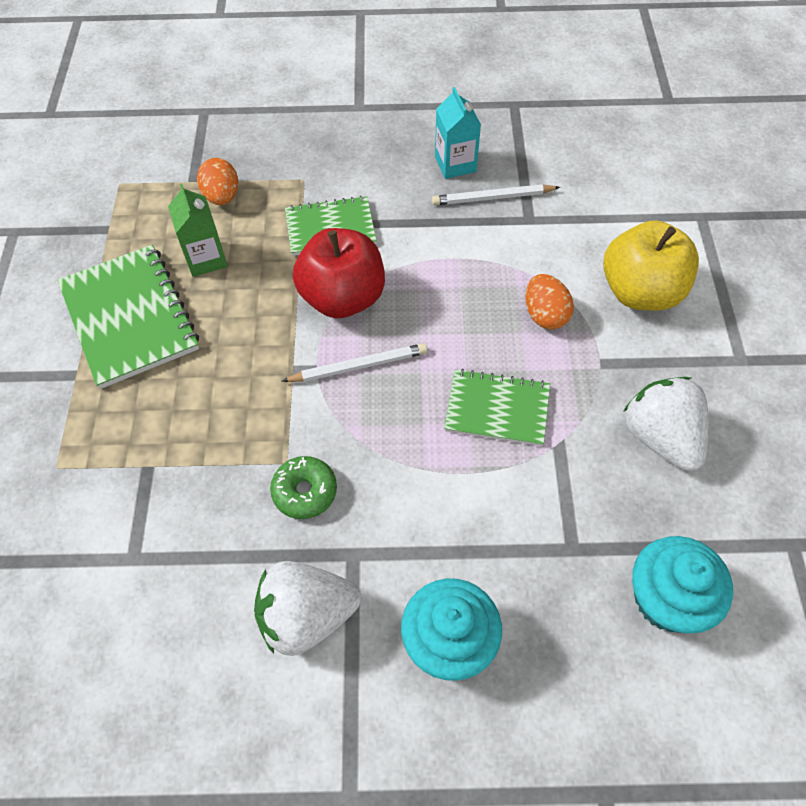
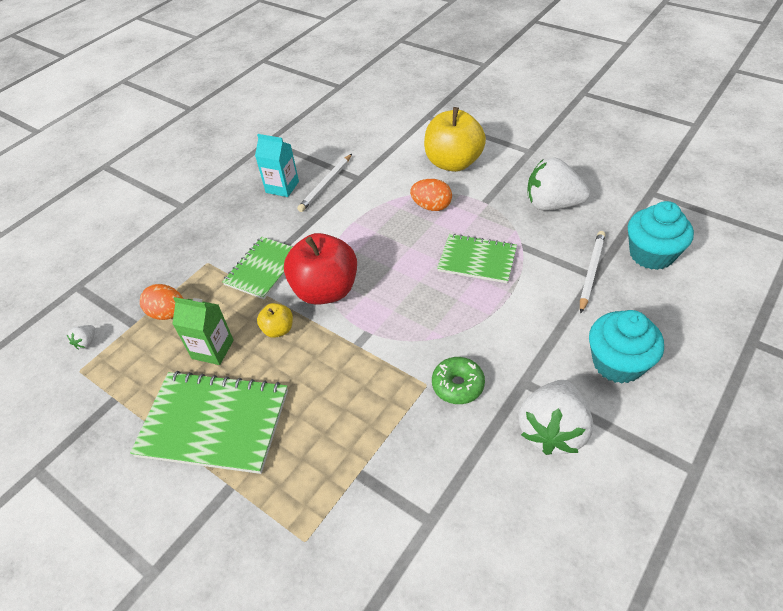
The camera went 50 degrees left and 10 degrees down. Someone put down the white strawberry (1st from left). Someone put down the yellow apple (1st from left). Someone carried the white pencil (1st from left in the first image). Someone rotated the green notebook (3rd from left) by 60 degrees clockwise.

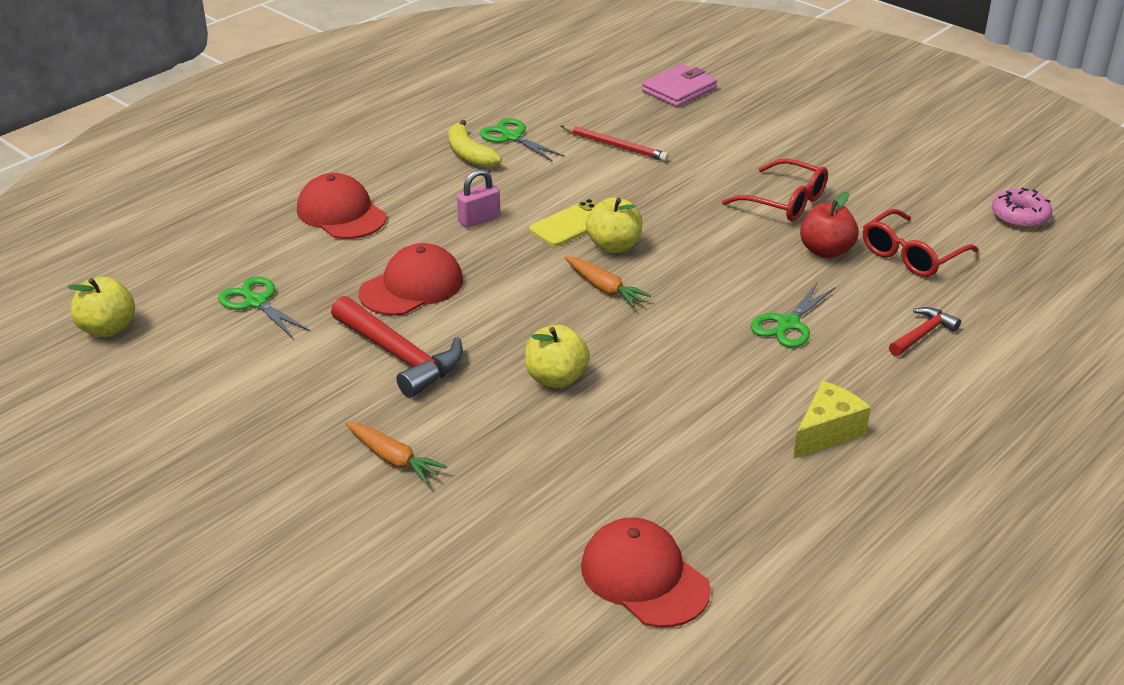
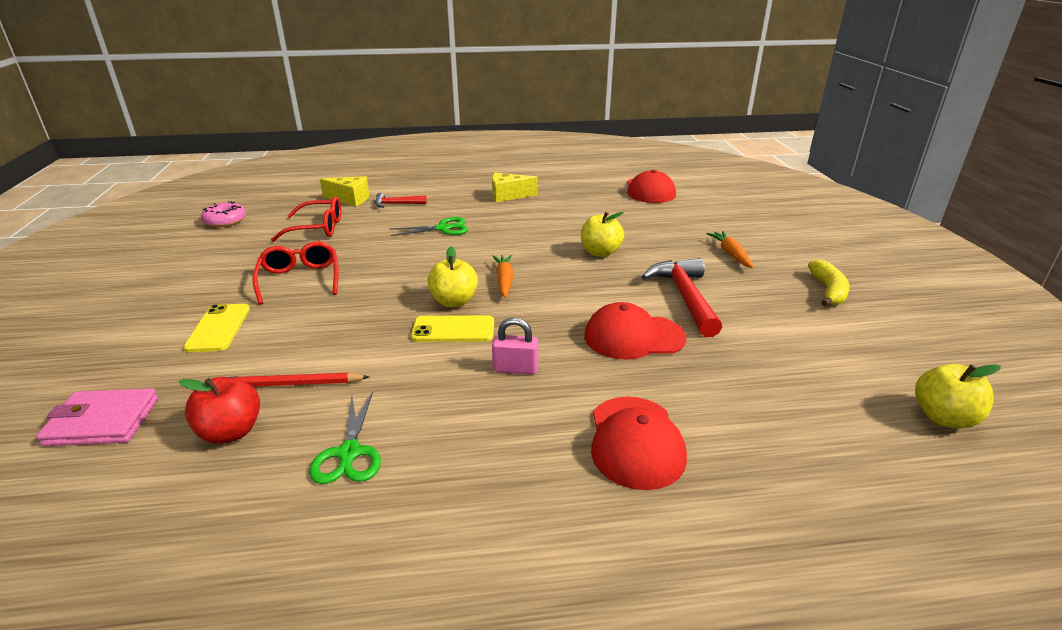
The camera went 140 degrees left and 5 degrees down. Someone took away the green scissors (1st from left). Someone put down the yellow phone (1st from left). Someone put down the yellow cheese (1st from left). Someone carried the yellow banana. Someone carried the red apple. Someone rotated the red pencil by 75 degrees counterclockwise.

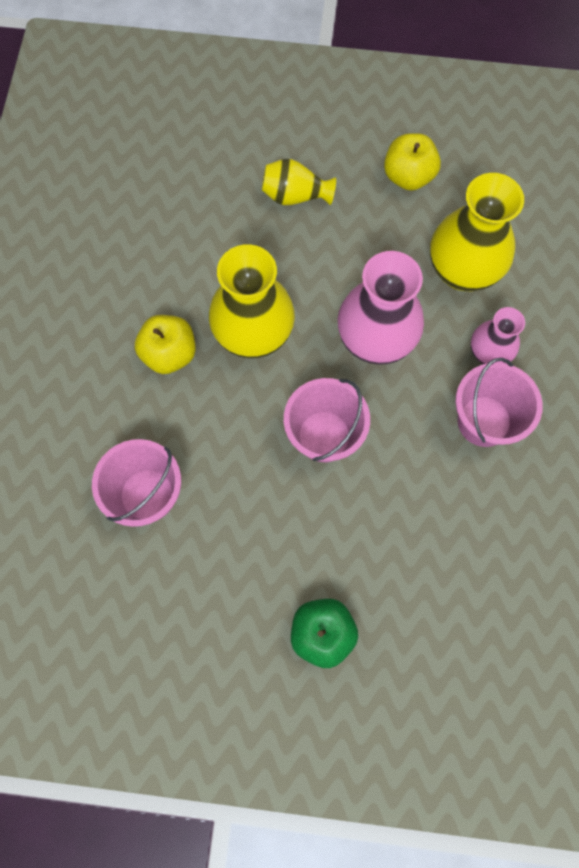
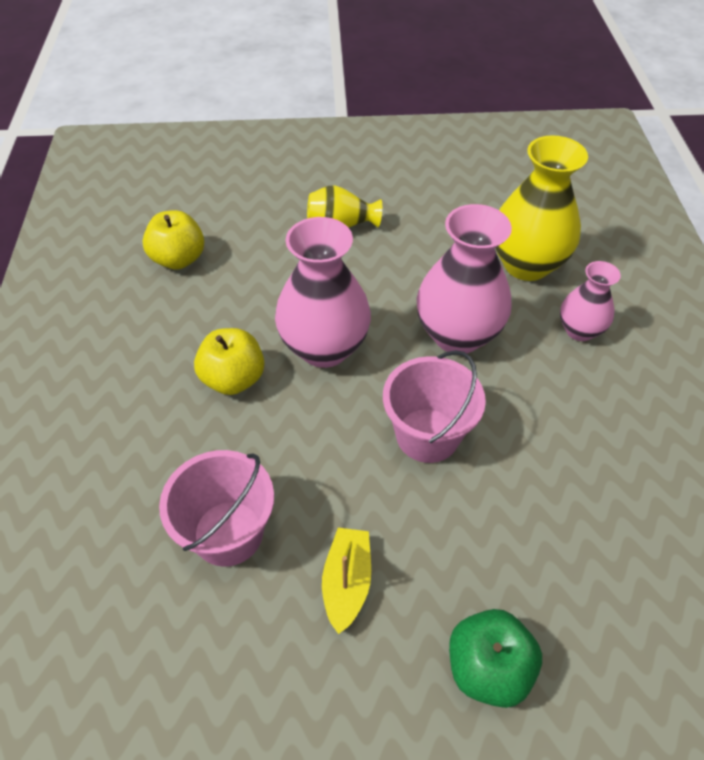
The camera went 10 degrees left and 20 degrees down. Someone took away the pink bucket (3rd from left). Someone put down the yellow boat. Someone carried the yellow apple (2nd from left in the first image). Someone repainted the yellow vase (1st from left), which became the pink vase (1st from left).

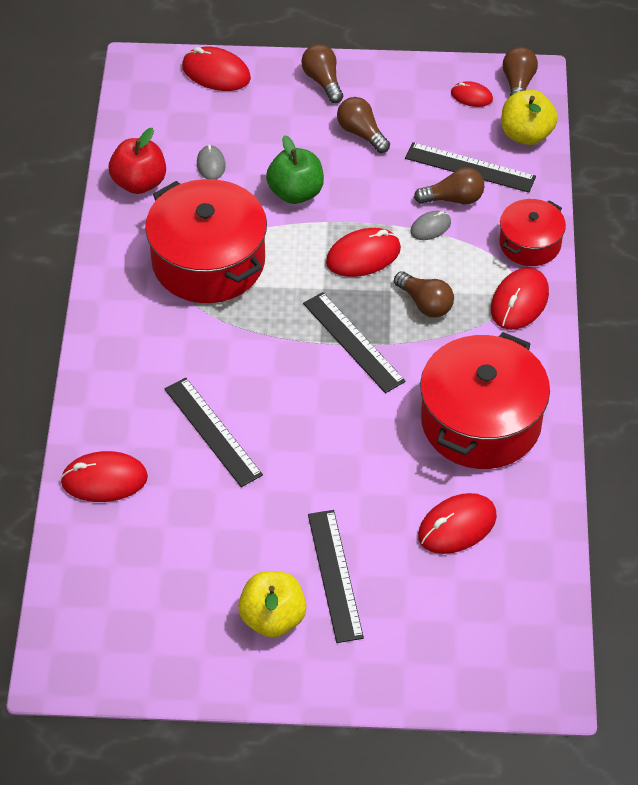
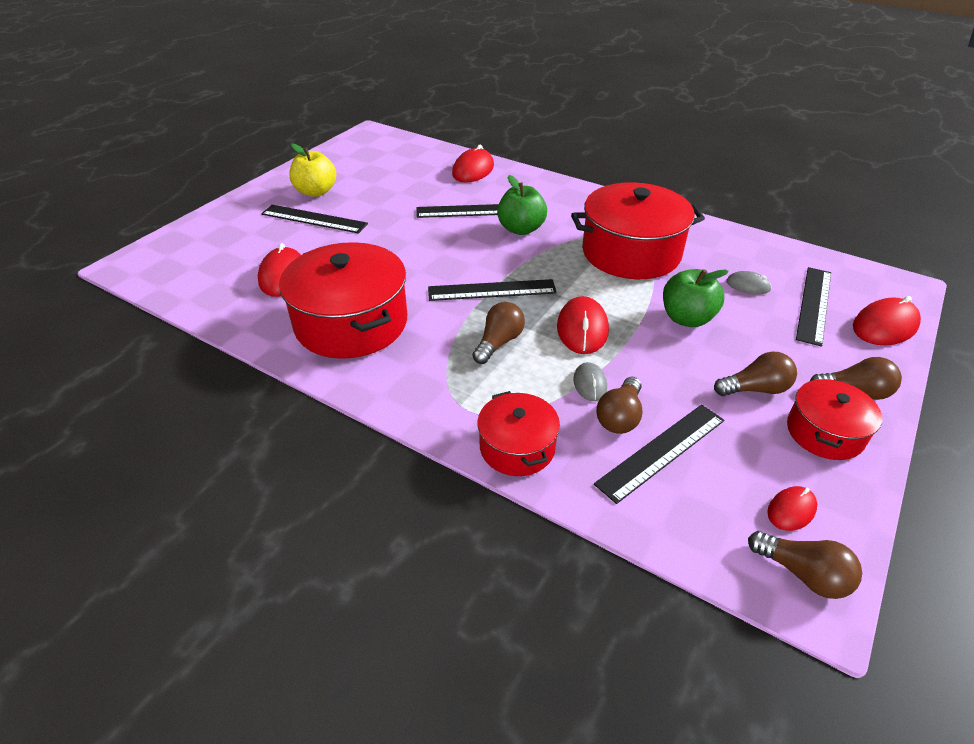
The camera went 120 degrees right and 10 degrees down. Someone took away the red apple. Someone took away the red mouse (6th from left). Someone took away the yellow apple (2nd from left). Someone put down the green apple (1st from left). Someone put down the red pot (4th from left). Someone put down the black ruler (5th from left). Someone rotated the brown light bulb (3rd from left in the first image) by 135 degrees clockwise.

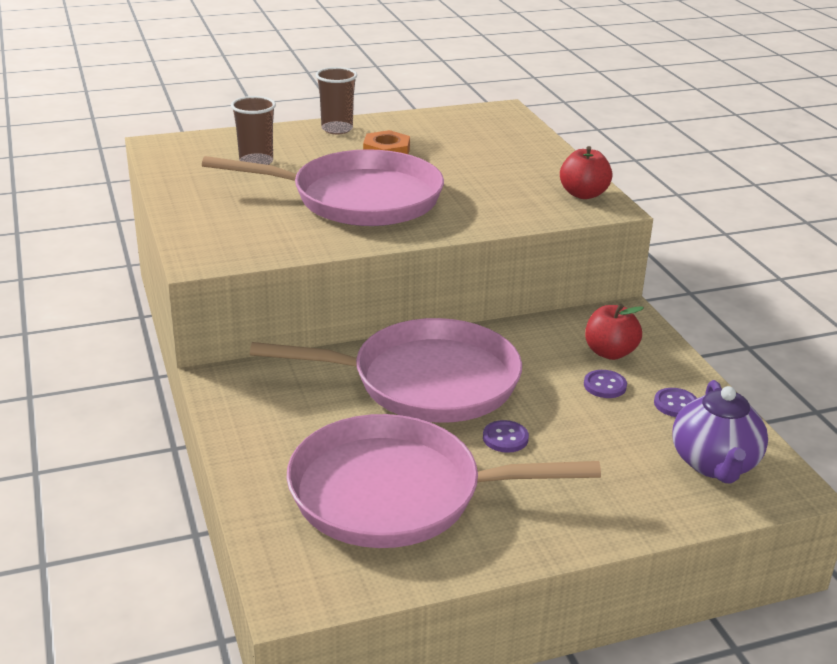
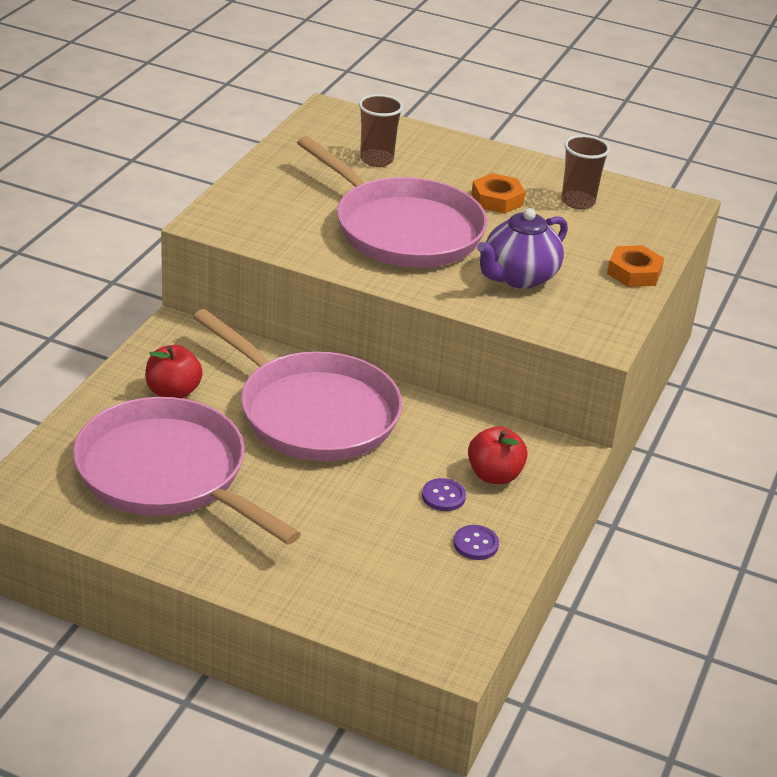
The camera went 40 degrees right and 5 degrees up. Someone took away the purple button (1st from left). Someone put down the orange nut (2nd from left). Someone carried the brown cup (2nd from left). Someone carried the red apple (1st from left). Someone carried the purple teapot.

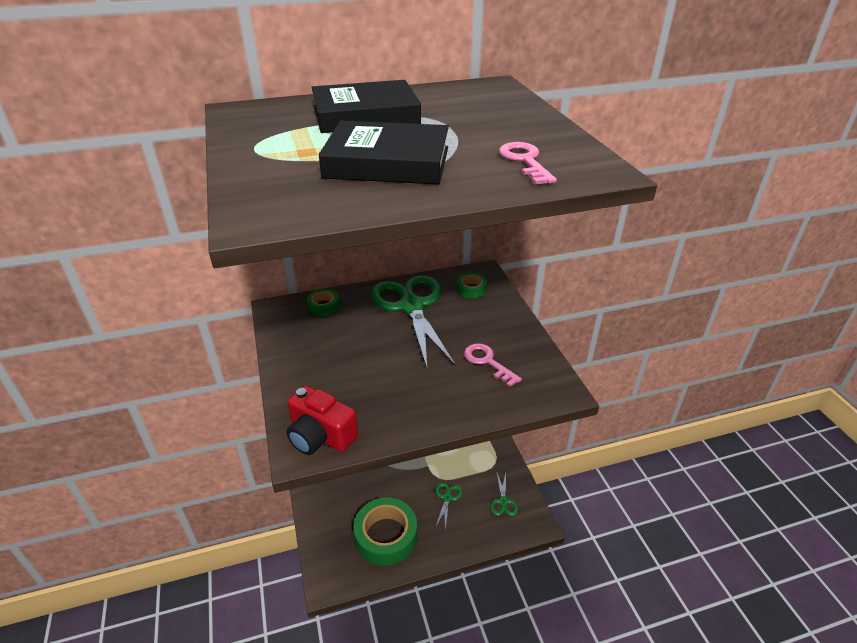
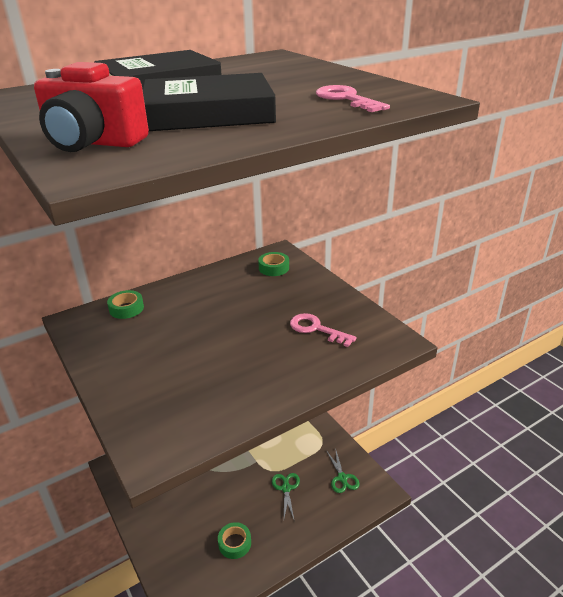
The camera went 15 degrees left and 5 degrees down. Someone took away the green scissors (1st from left). Someone carried the red camera. Someone scaled the green tape (2nd from left) by 0.49.

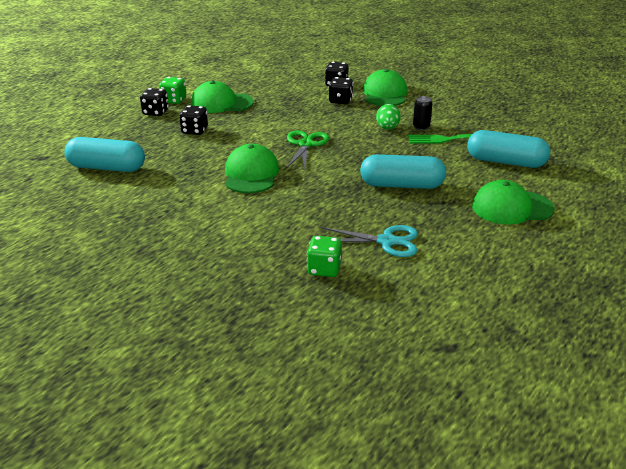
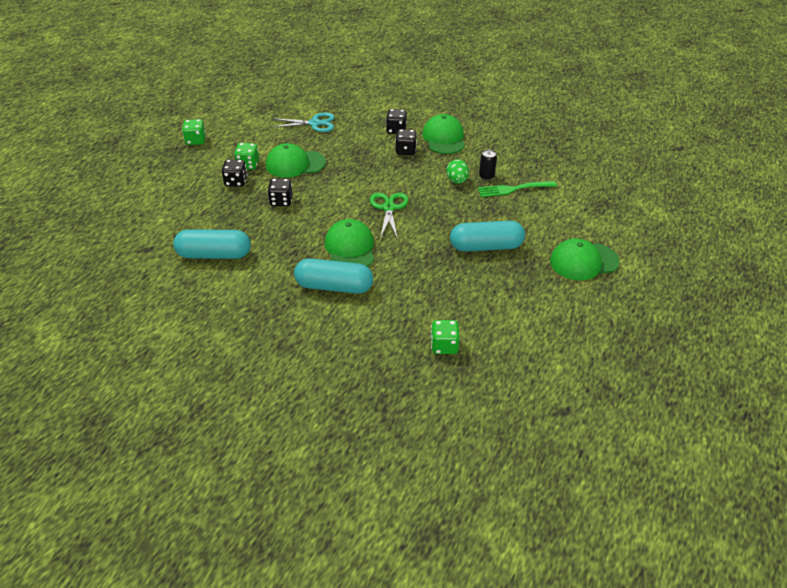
The camera went 10 degrees left and 10 degrees up. Someone put down the green dice (1st from left). Someone carried the turquoise scissors. Someone carried the turquoise capsule (3rd from left in the first image).

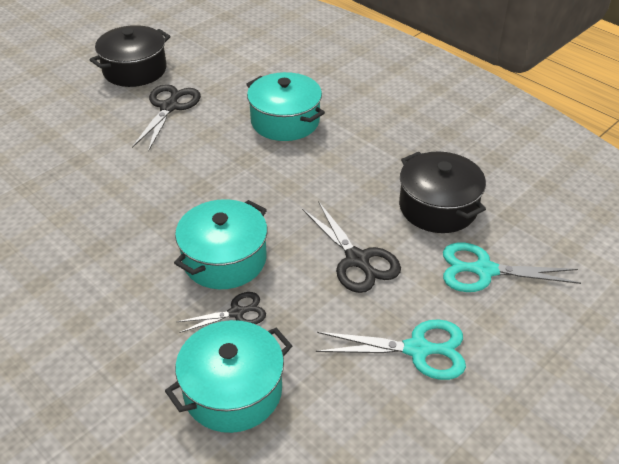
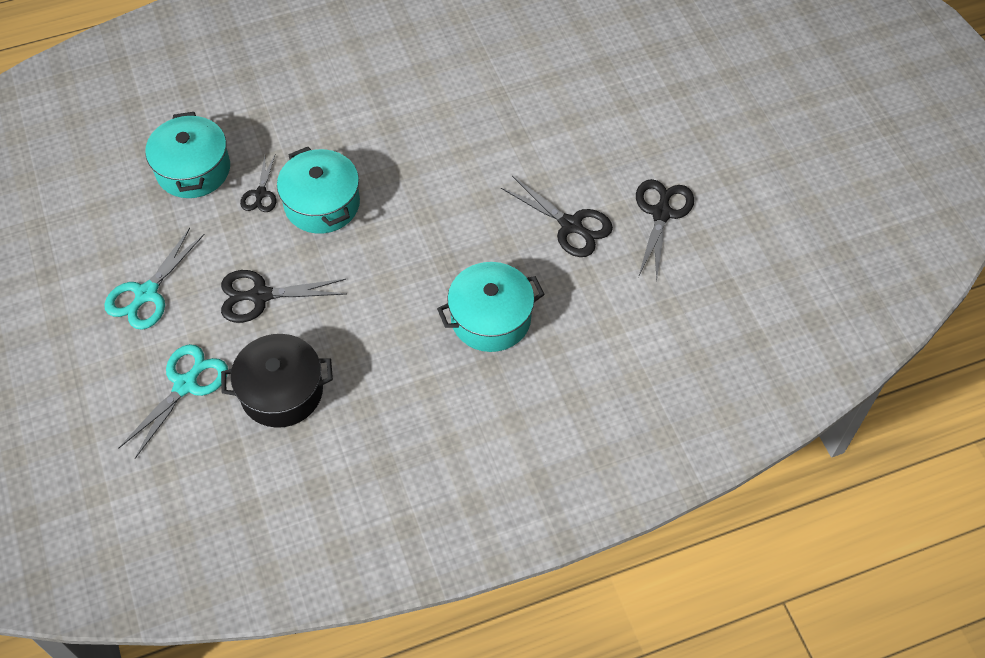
The camera went 115 degrees right and 15 degrees up. Someone swapped the black pot (1st from left) for the black scissors (4th from left).

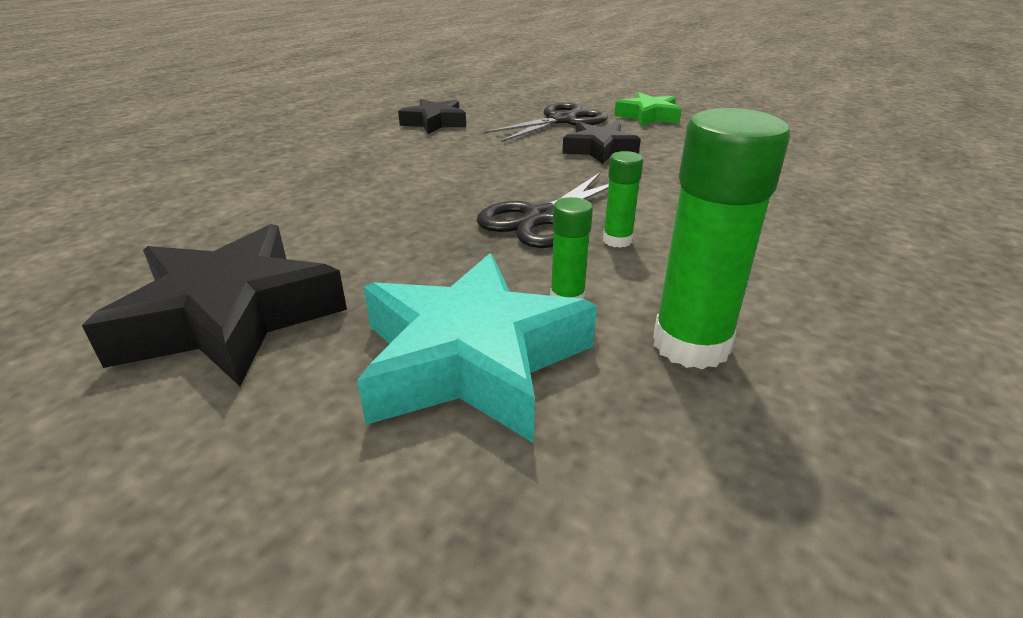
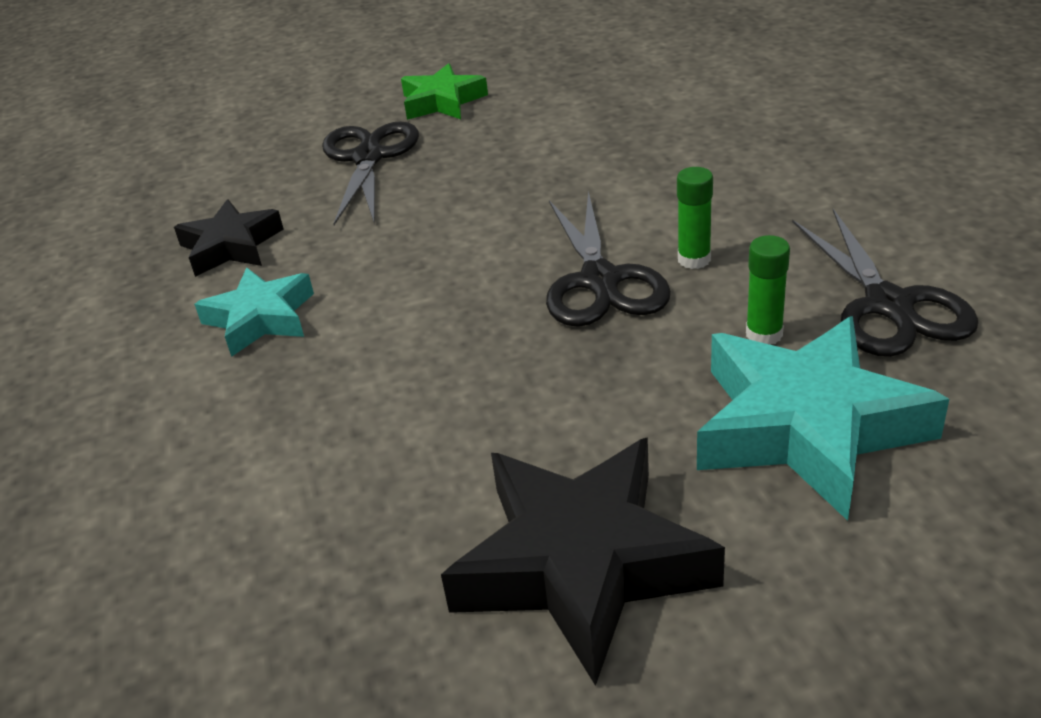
The camera went 45 degrees left and 5 degrees up. Someone took away the black star (3rd from left). Someone put down the turquoise star (1st from left). Someone swapped the green glue stick (3rd from left) for the black scissors (3rd from left).

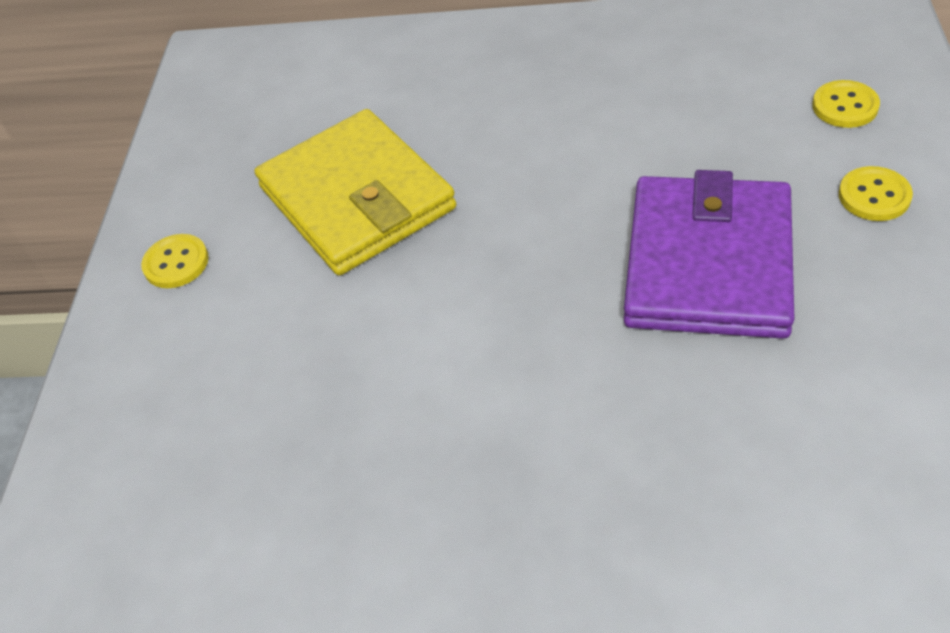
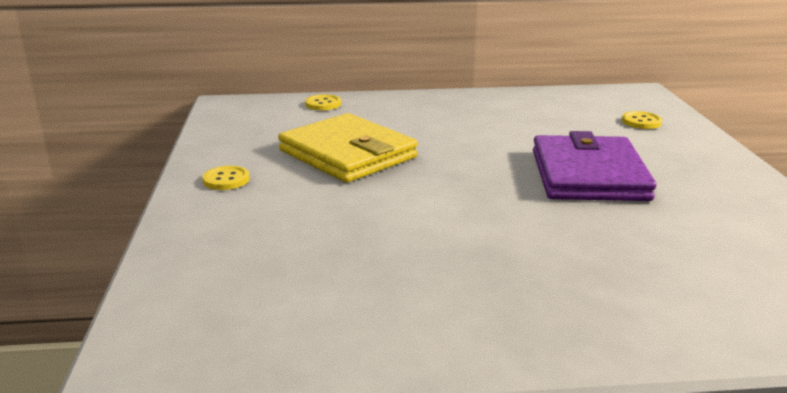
The camera went 15 degrees left and 25 degrees down. Someone carried the yellow button (3rd from left in the first image).

